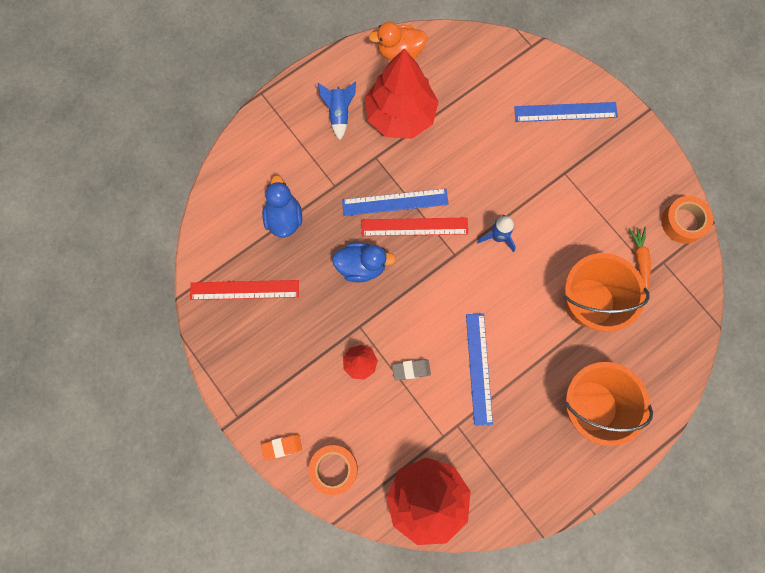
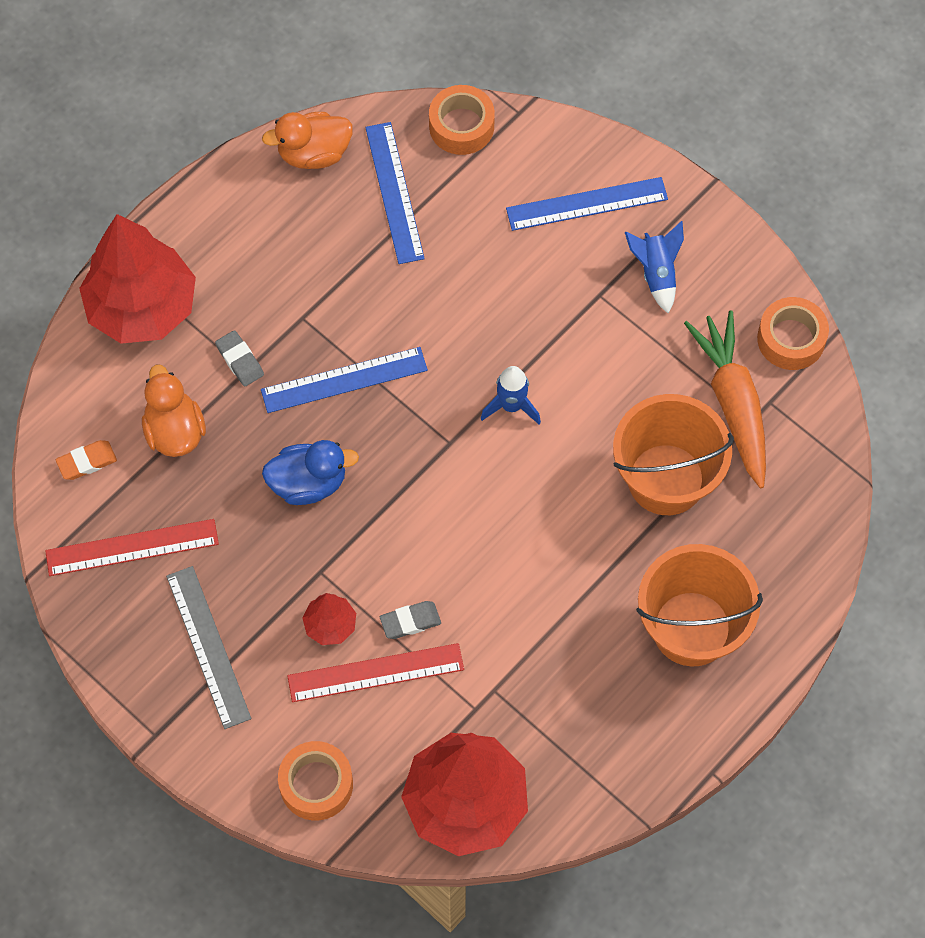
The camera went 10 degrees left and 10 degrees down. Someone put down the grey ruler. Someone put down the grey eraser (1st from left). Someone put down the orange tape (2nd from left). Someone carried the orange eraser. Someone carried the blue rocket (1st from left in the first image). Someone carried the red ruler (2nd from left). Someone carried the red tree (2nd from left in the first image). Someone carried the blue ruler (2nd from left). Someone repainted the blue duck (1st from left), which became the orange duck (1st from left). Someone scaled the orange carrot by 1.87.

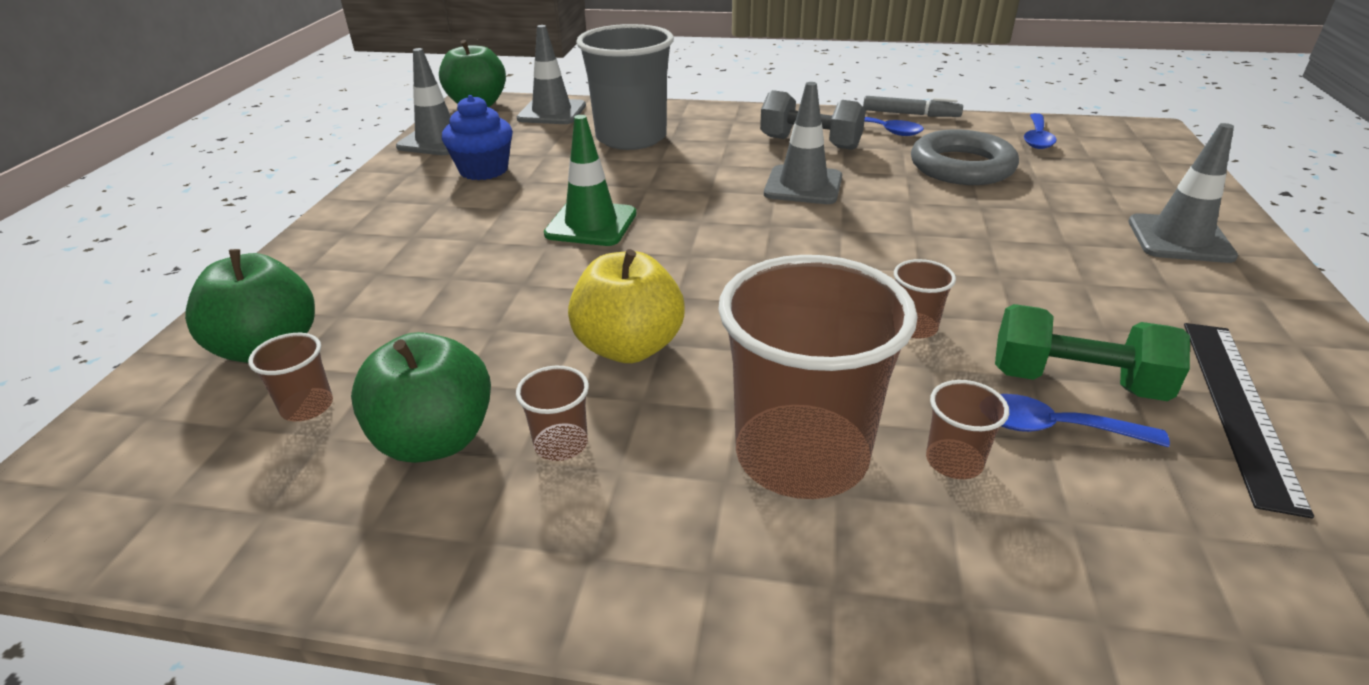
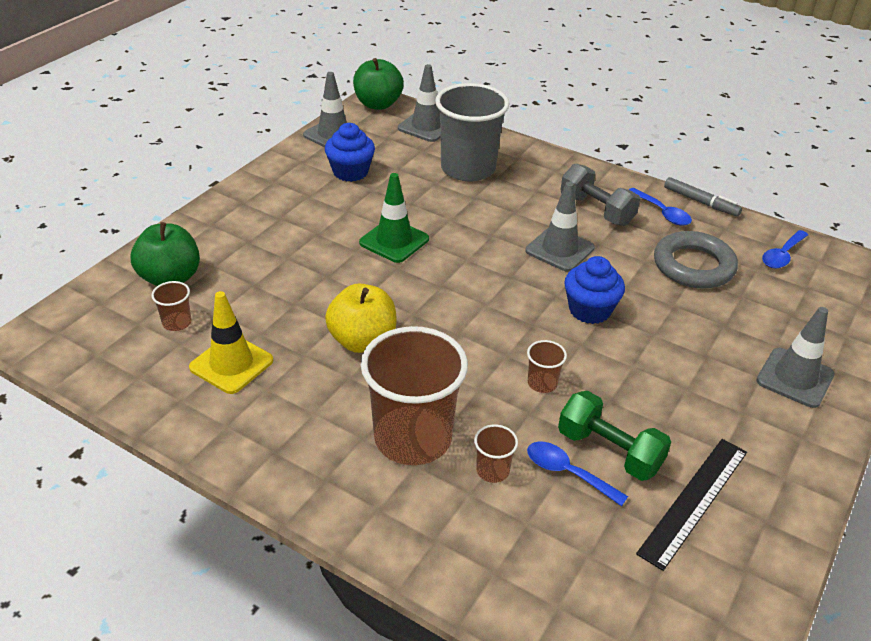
The camera went 20 degrees right and 5 degrees up. Someone took away the brown cup (2nd from left). Someone put down the blue cupcake (2nd from left). Someone swapped the green apple (2nd from left) for the yellow traffic cone.

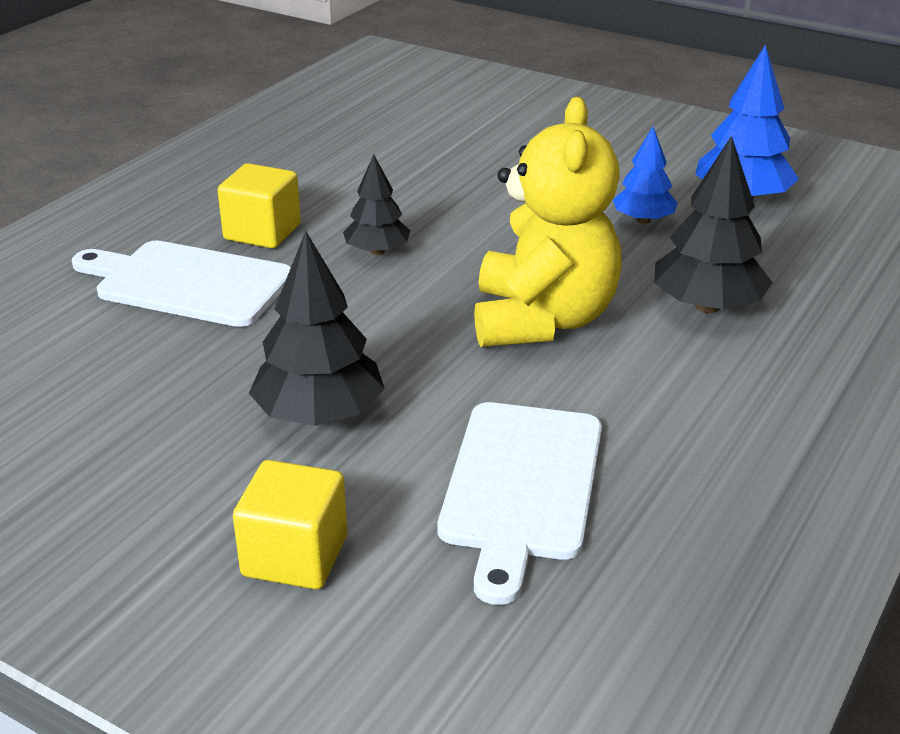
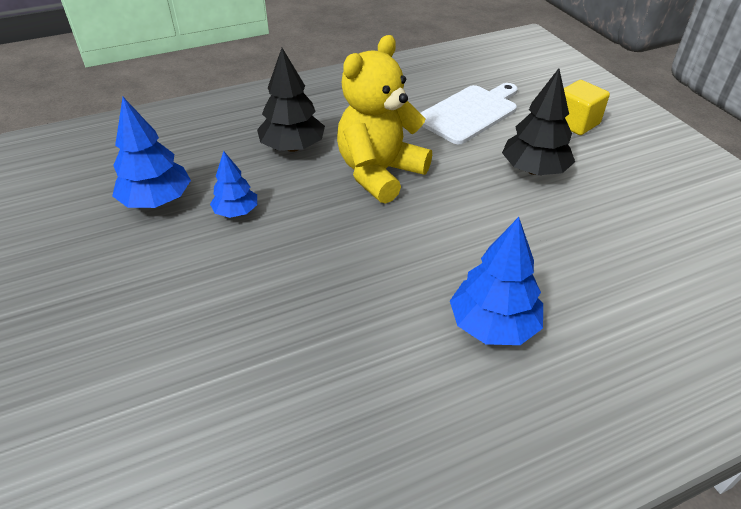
The camera went 145 degrees left and 10 degrees up. Someone took away the white cutting board (1st from left). Someone took away the black tree (2nd from left). Someone swapped the yellow cube (1st from left) for the blue tree (3rd from left).

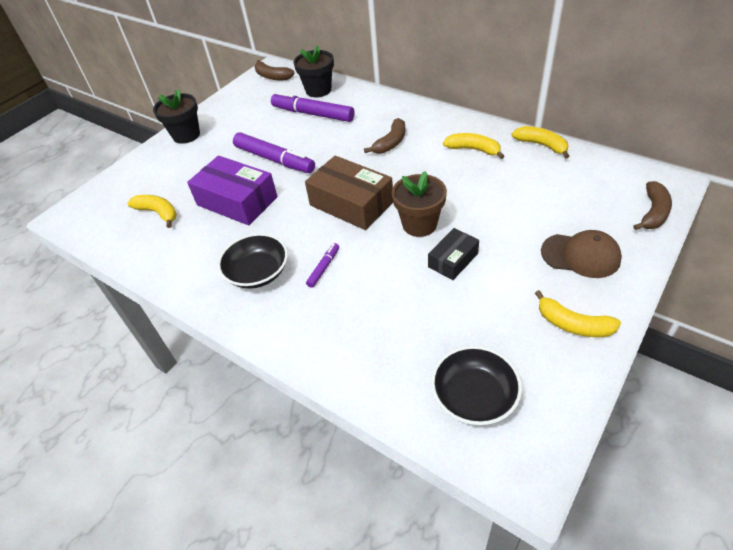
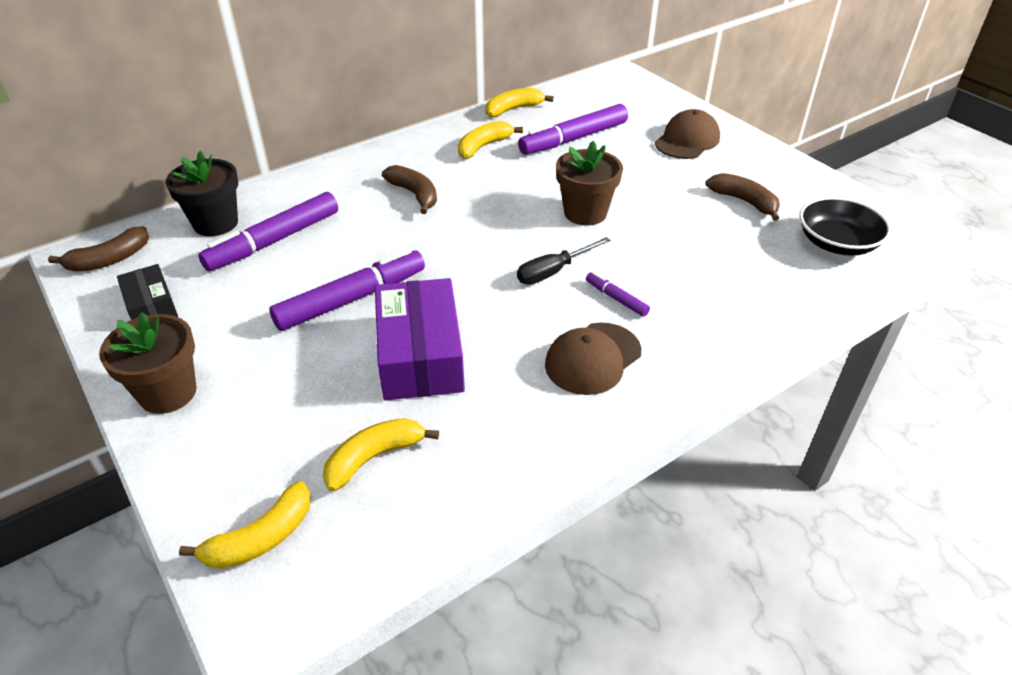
The camera went 75 degrees left and 5 degrees down. Someone took away the brown box. Someone put down the black screwdriver. Someone put down the purple marker (3rd from left). Someone carried the black box. Someone carried the yellow banana (4th from left in the first image). Someone carried the brown banana (3rd from left). Someone swapped the black bowl (1st from left) for the brown cap (1st from left). Someone repainted the black flower pot (1st from left), which became the brown flower pot (1st from left). Someone rotated the purple box by 60 degrees counterclockwise.

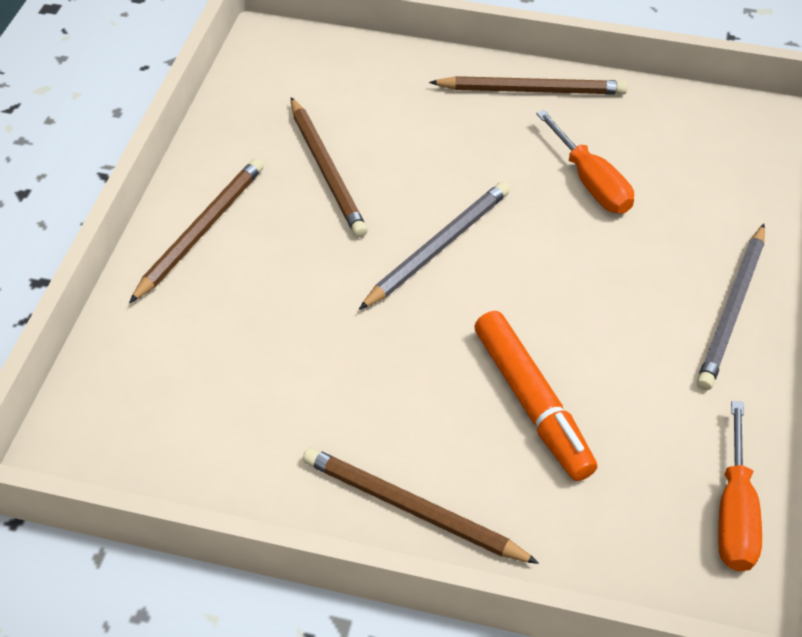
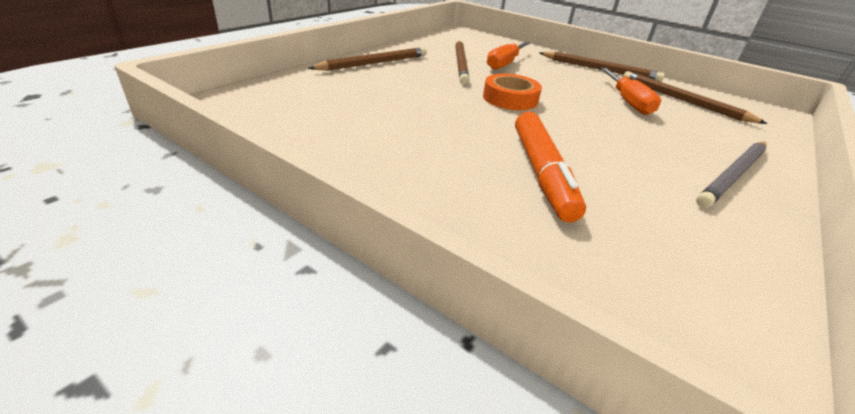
The camera went 20 degrees right and 15 degrees down. Someone carried the brown pencil (3rd from left in the first image). Someone carried the orange screwdriver (2nd from left in the first image). Someone swapped the grey pencil (1st from left) for the orange tape.

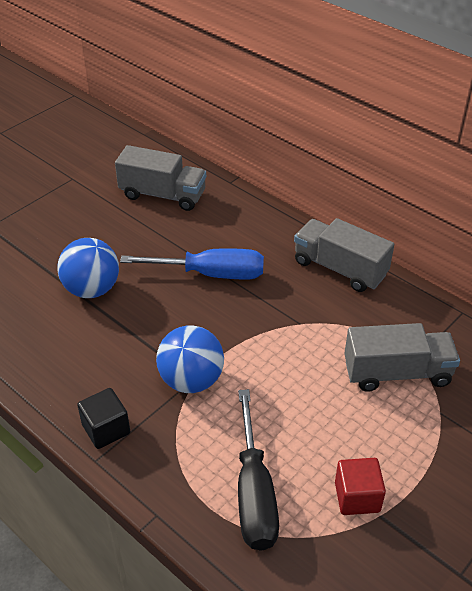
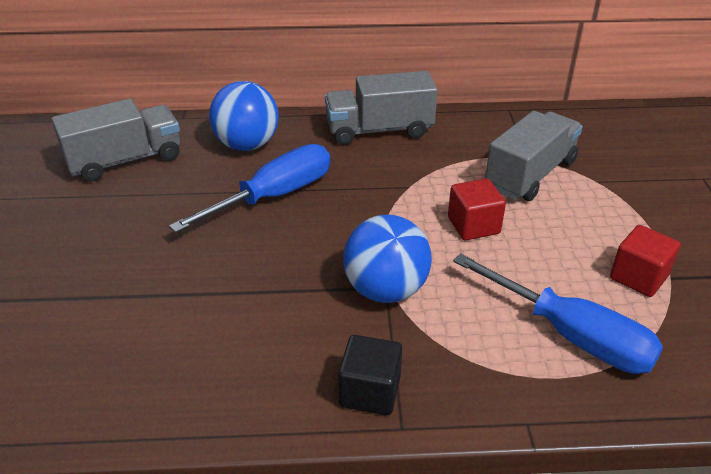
The camera went 45 degrees left and 5 degrees down. Someone put down the red cube (1st from left). Someone carried the blue ball (1st from left). Someone repainted the black screwdriver, which became the blue screwdriver (2nd from left).

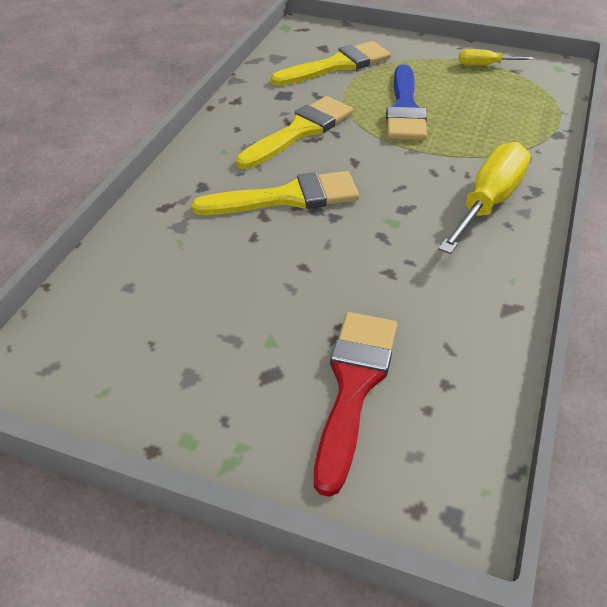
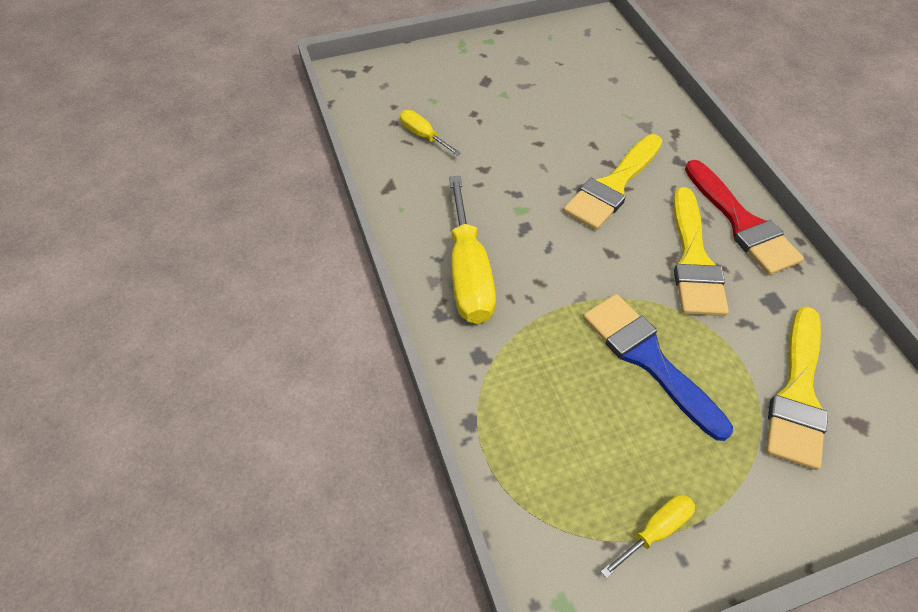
The camera went 140 degrees right and 10 degrees up. Someone put down the yellow screwdriver (1st from left). Someone carried the red brush.

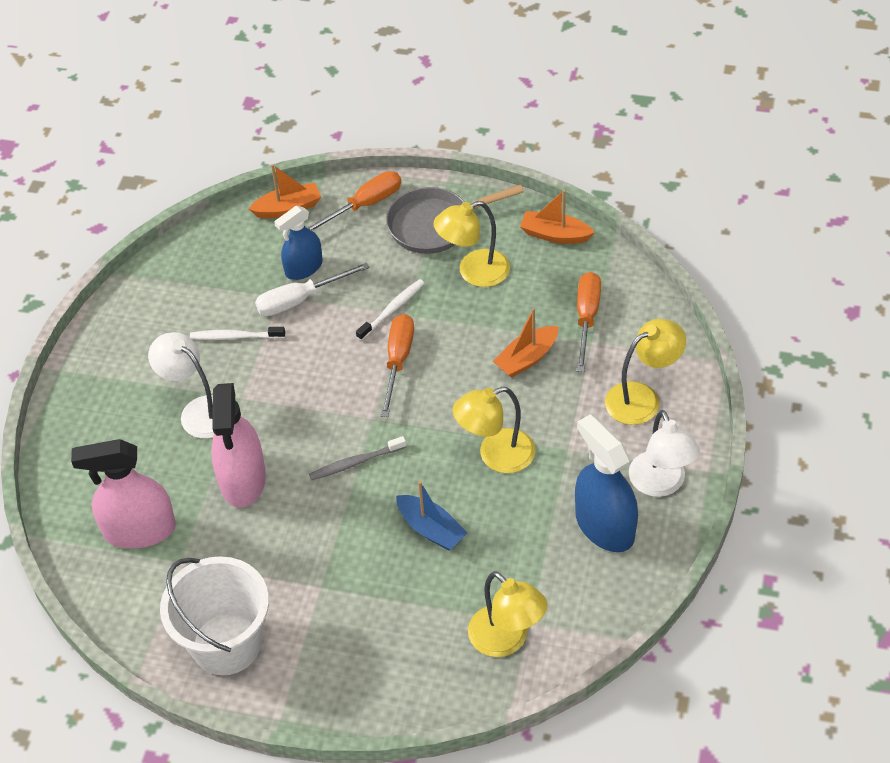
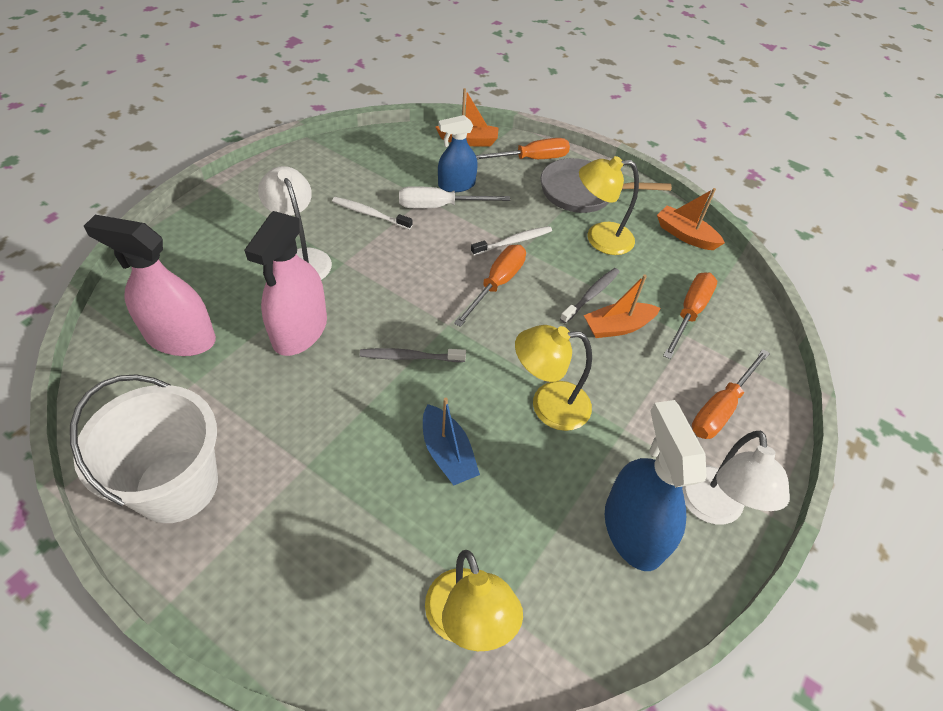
The camera went 15 degrees right and 0 degrees up. Someone put down the grey toothbrush (2nd from left). Someone swapped the yellow lamp (4th from left) for the orange screwdriver (4th from left).

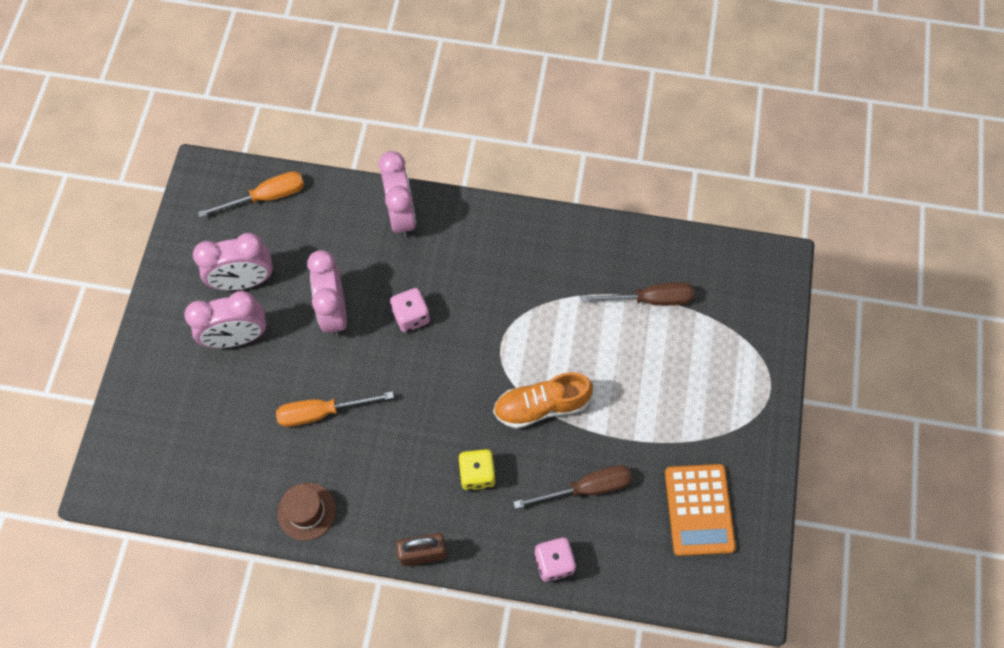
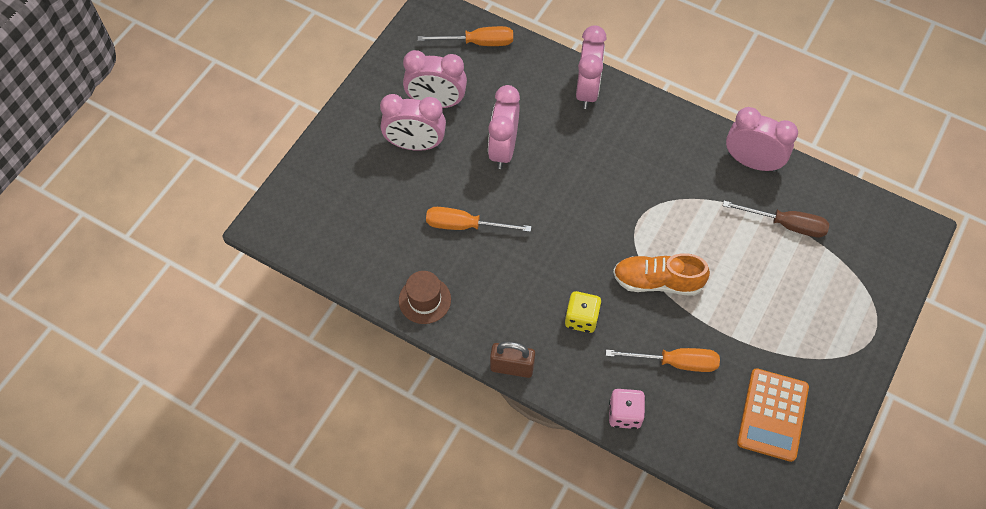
The camera went 20 degrees right and 5 degrees down. Someone took away the pink dice (1st from left). Someone put down the pink clock (5th from left). Someone repainted the brown screwdriver (1st from left), which became the orange screwdriver (3rd from left).

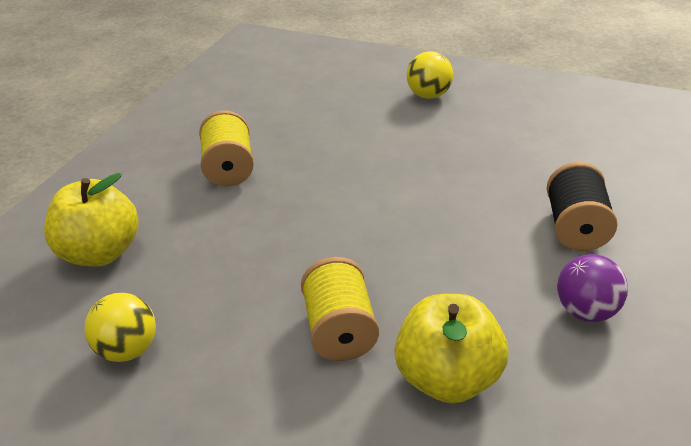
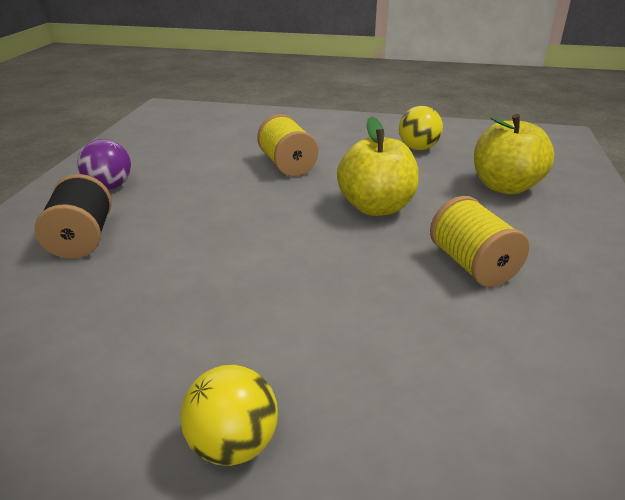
The camera went 165 degrees right and 5 degrees down. Someone carried the yellow apple (2nd from left in the first image).

